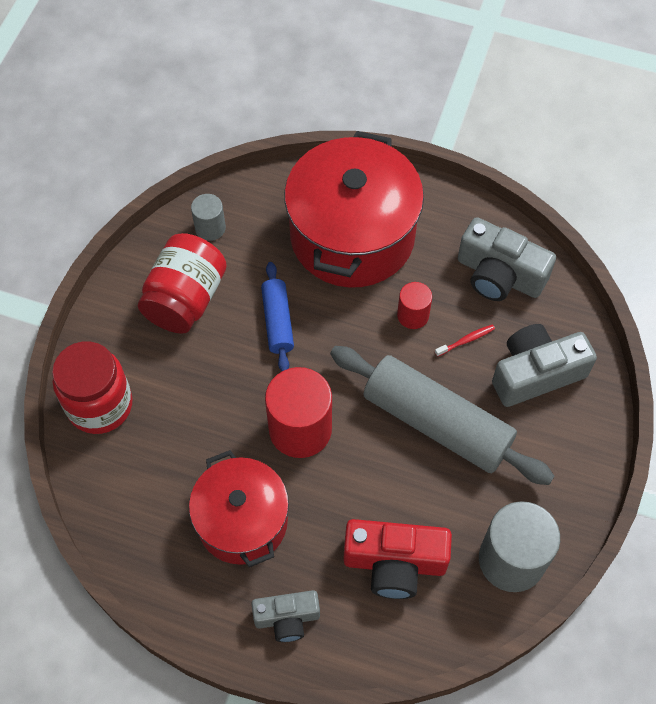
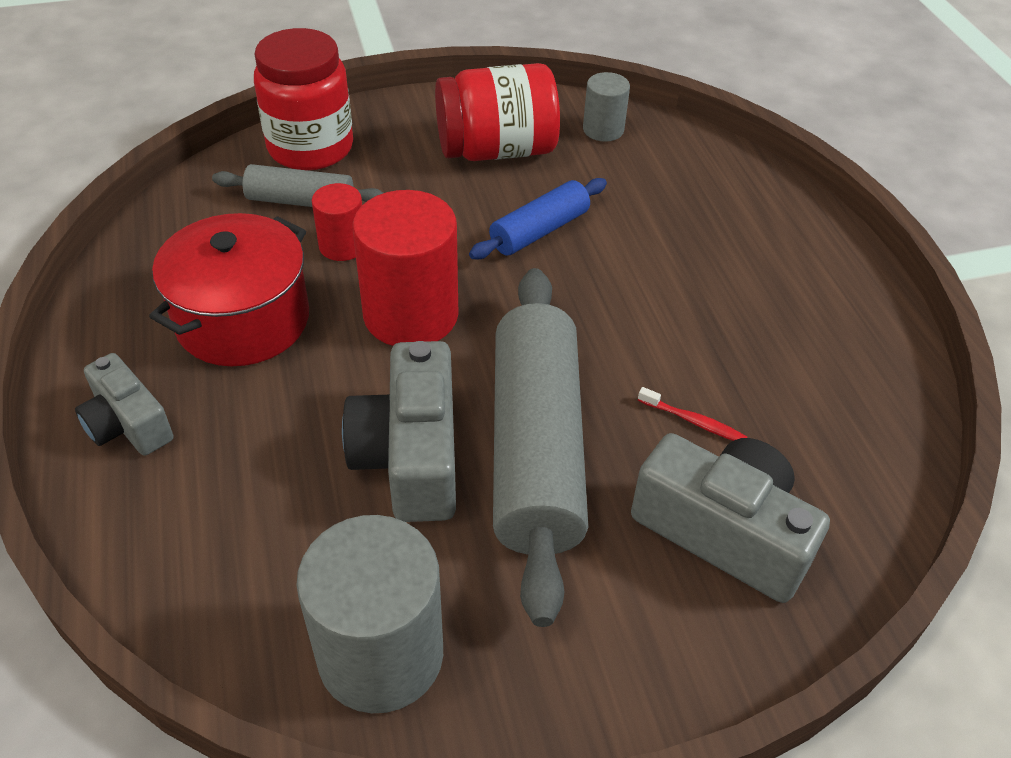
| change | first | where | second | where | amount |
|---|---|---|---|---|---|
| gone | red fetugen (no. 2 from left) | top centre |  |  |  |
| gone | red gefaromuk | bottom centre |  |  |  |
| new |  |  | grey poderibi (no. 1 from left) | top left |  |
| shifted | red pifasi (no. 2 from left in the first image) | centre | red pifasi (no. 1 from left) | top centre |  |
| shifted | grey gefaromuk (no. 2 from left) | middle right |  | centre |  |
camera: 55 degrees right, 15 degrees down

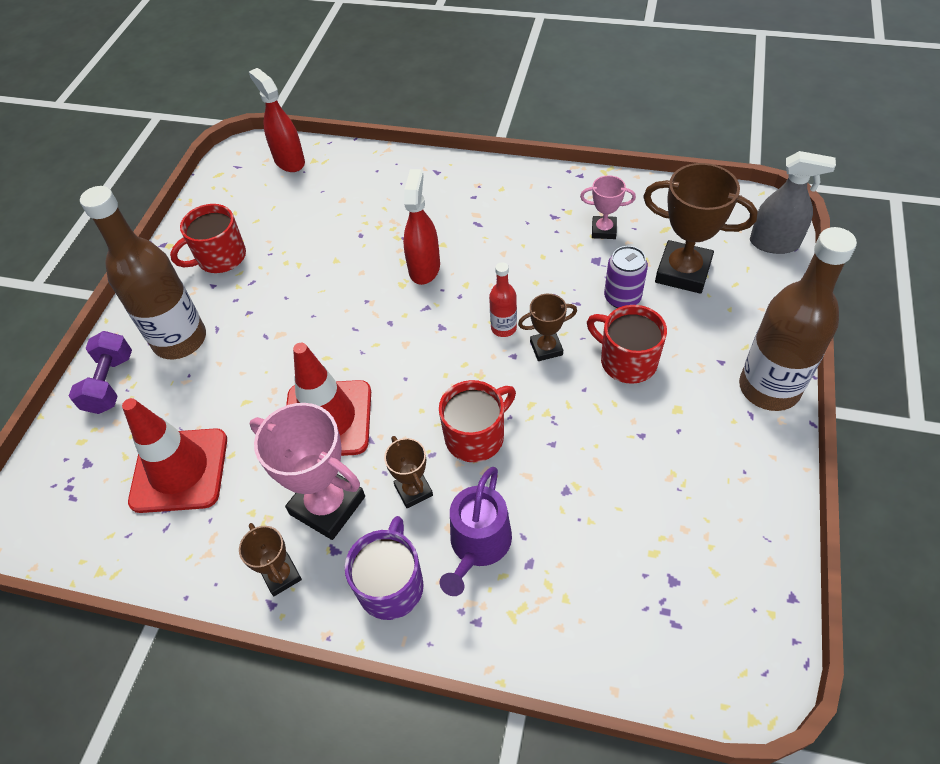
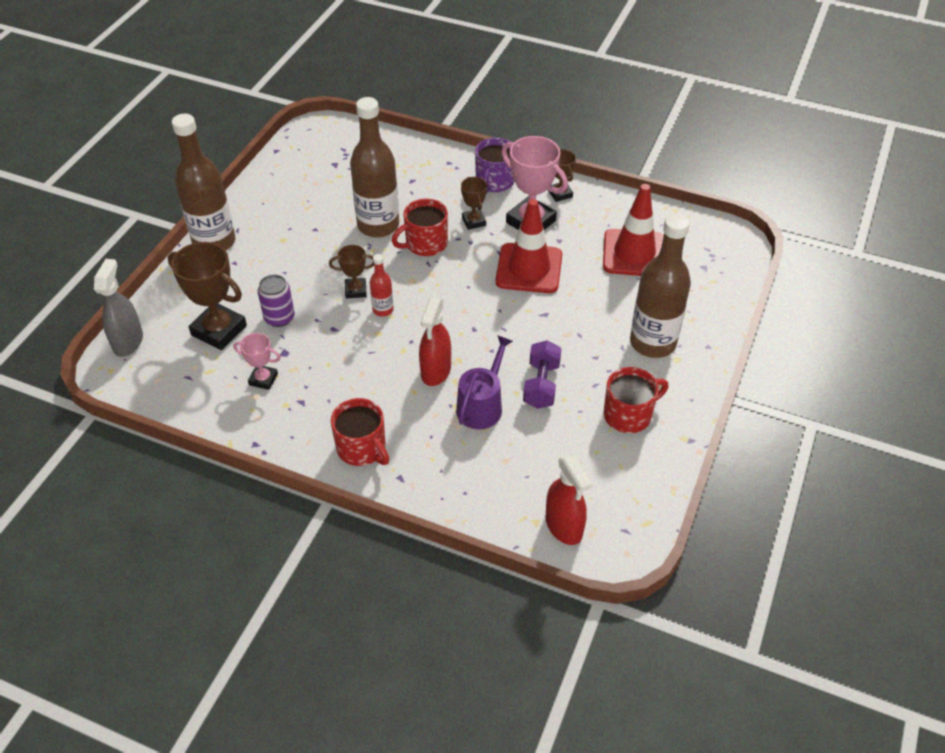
| change | first | where | second | where | amount |
|---|---|---|---|---|---|
| new |  |  | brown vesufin (no. 2 from left) | top centre |  |
| shifted | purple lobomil | middle left |  | centre |  |
| shifted | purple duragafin | bottom centre |  | centre |  |
| shifted | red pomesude (no. 3 from left in the first image) | middle right | red pomesude (no. 1 from left) | centre |  |
| rotated | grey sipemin | top right |  | middle left | 75 degrees clockwise |
camera: 175 degrees left, 5 degrees down

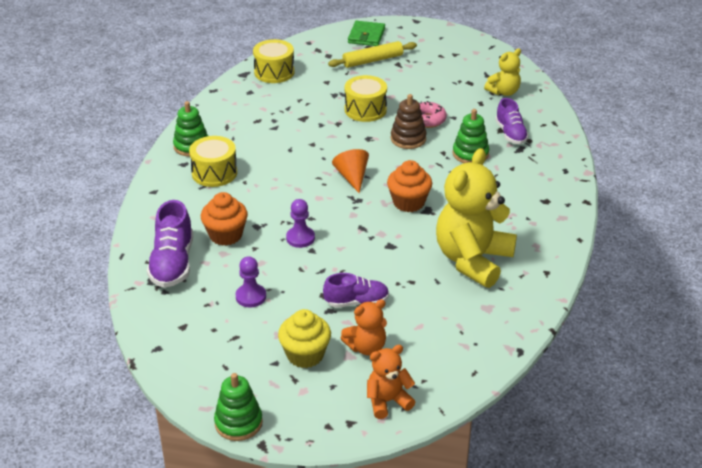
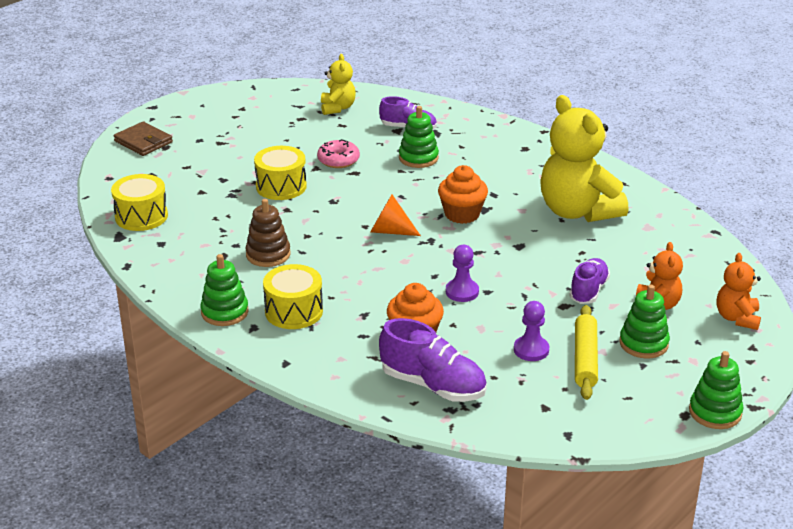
| change | first | where | second | where | amount |
|---|---|---|---|---|---|
| shifted | yellow poderibi | top centre |  | middle right |  |
| shifted | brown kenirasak | top centre |  | centre |  |
| swapped | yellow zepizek | bottom centre | green kenirasak (no. 3 from left) | middle right |  |
| repainted | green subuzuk | top centre | brown subuzuk | top left |  |
camera: 60 degrees left, 5 degrees down

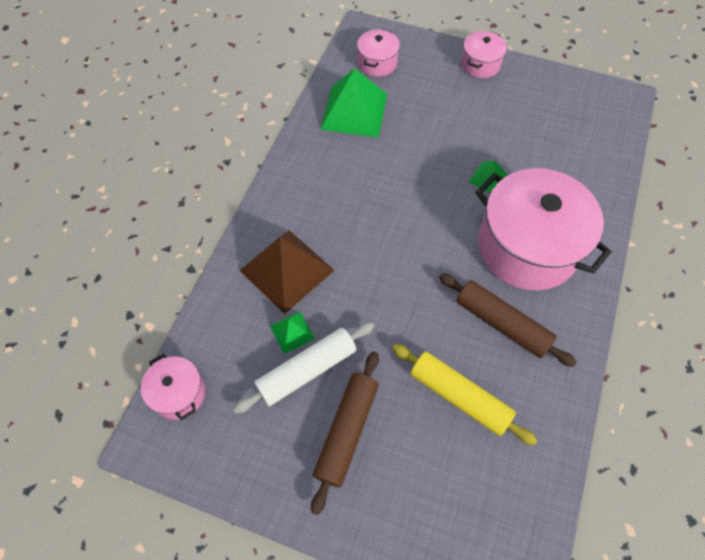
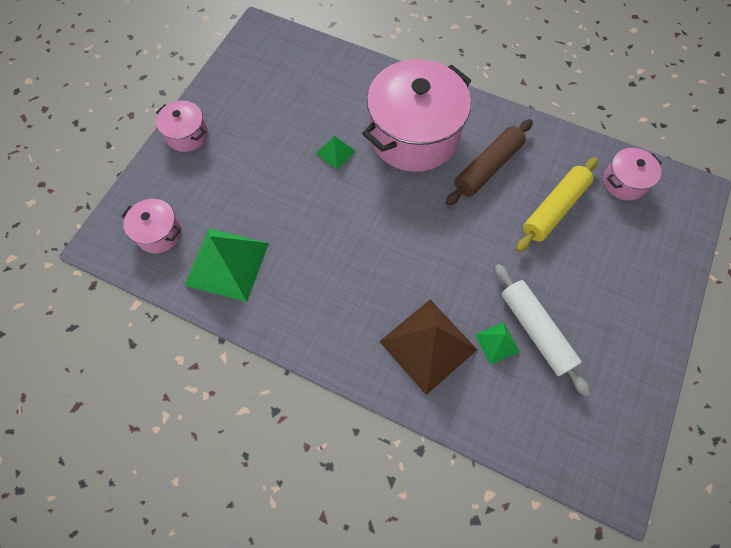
| change | first | where | second | where | amount |
|---|---|---|---|---|---|
| gone | brown poderibi (no. 1 from left) | bottom centre |  |  |  |
| shifted | pink fetugen (no. 1 from left in the first image) | bottom left | pink fetugen (no. 4 from left) | top right |  |
camera: 85 degrees left, 5 degrees up

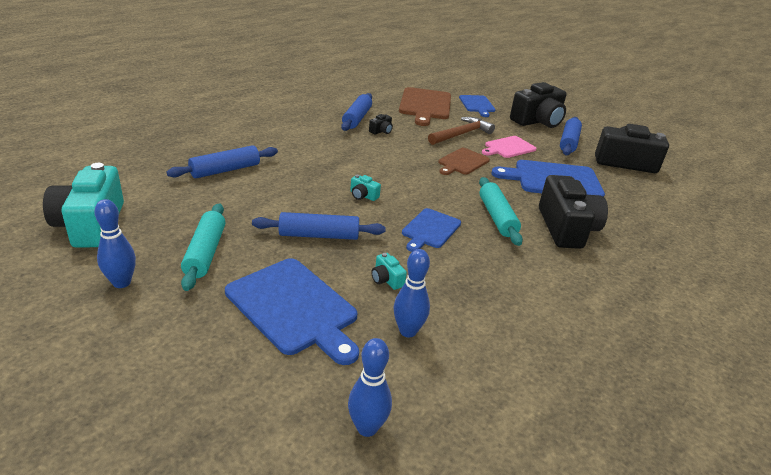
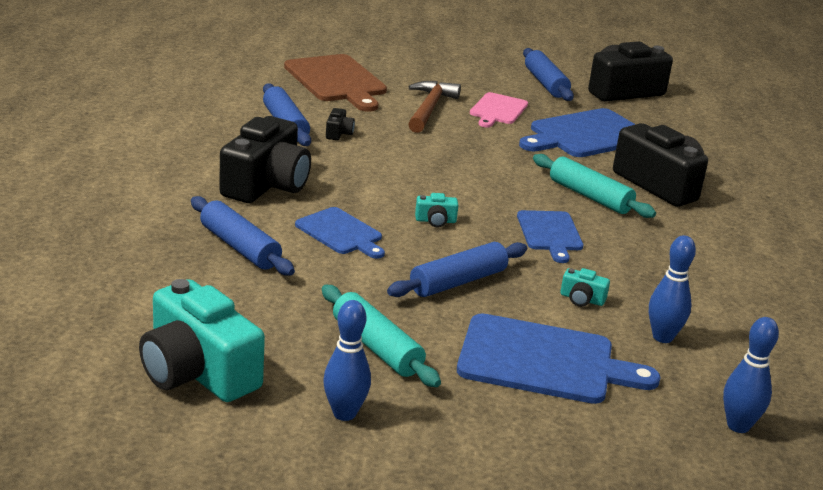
| change | first | where | second | where | amount |
|---|---|---|---|---|---|
| gone | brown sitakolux (no. 2 from left) | centre |  |  |  |
| shifted | blue sitakolux (no. 3 from left in the first image) | top centre | blue sitakolux (no. 1 from left) | centre |  |
| shifted | black gefaromuk (no. 2 from left in the first image) | top right | black gefaromuk (no. 1 from left) | top left |  |
| rotated | blue poderibi (no. 1 from left) | middle left |  | middle left | 60 degrees counterclockwise |
camera: 35 degrees left, 5 degrees down

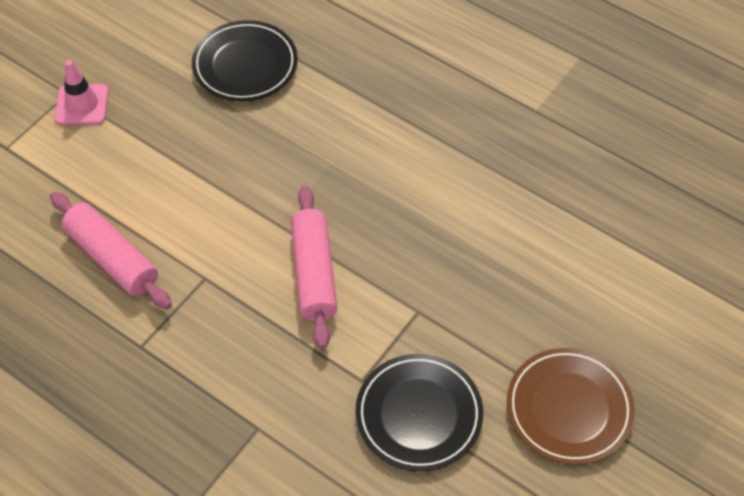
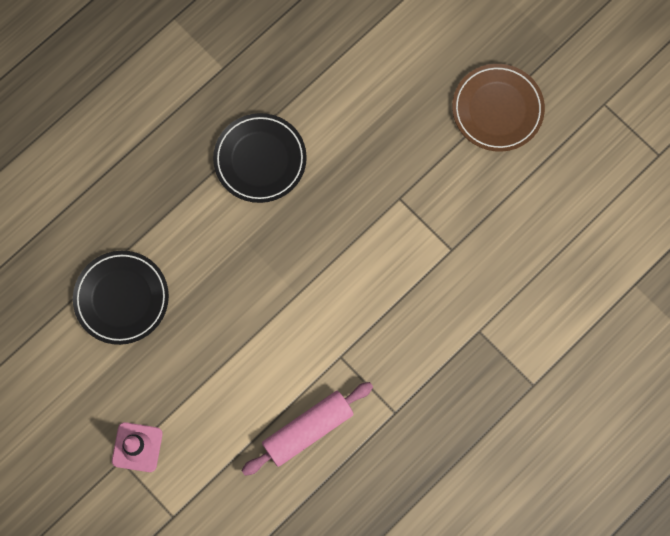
| change | first | where | second | where | amount |
|---|---|---|---|---|---|
| gone | pink poderibi (no. 2 from left) | centre |  |  |  |
| shifted | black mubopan (no. 2 from left) | bottom centre |  | top centre |  |
camera: 80 degrees left, 20 degrees up

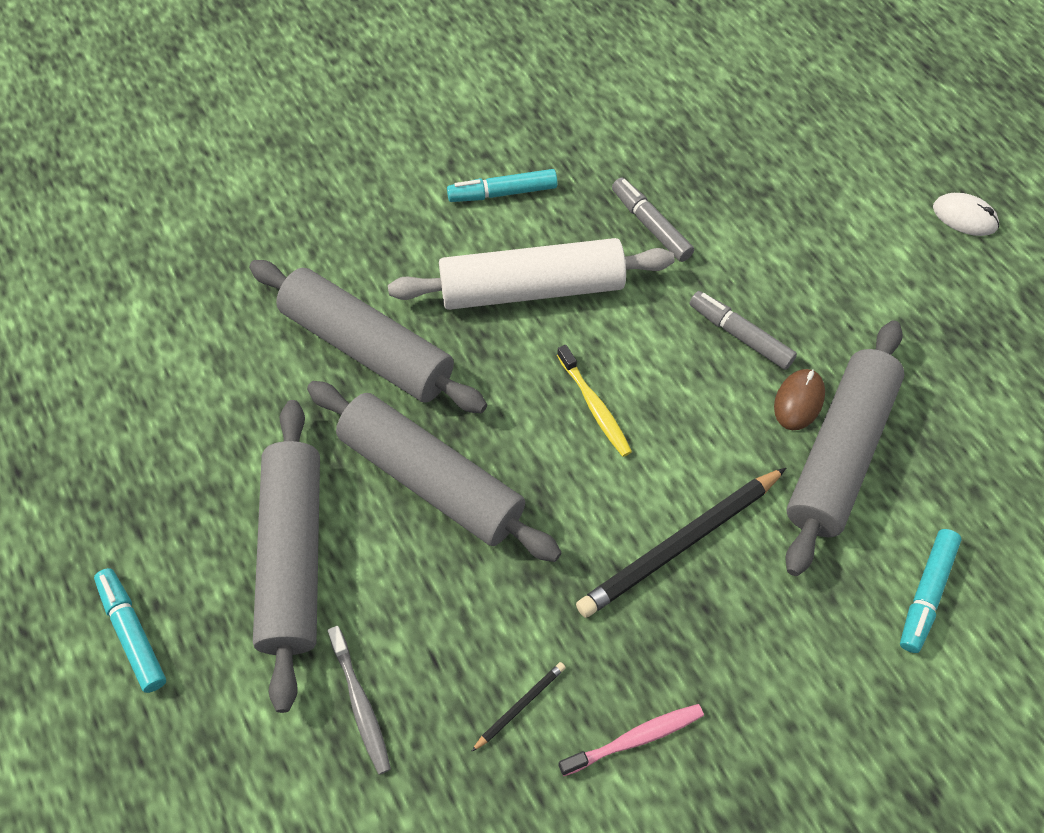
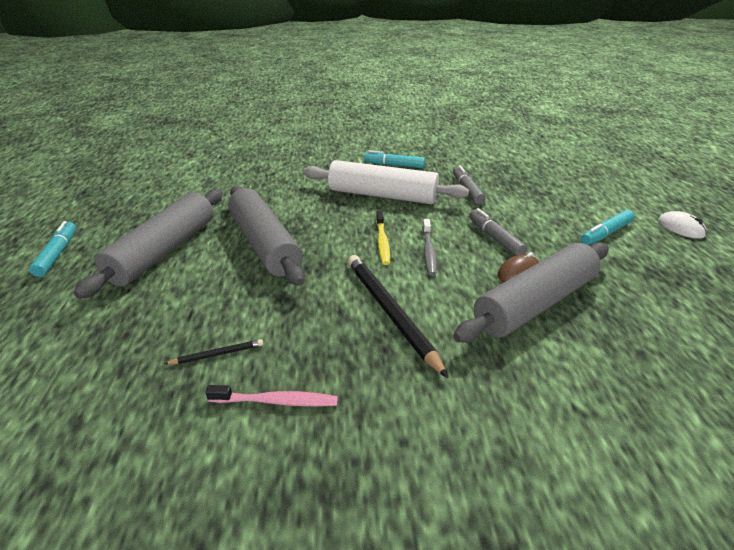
| change | first | where | second | where | amount |
|---|---|---|---|---|---|
| gone | grey poderibi (no. 2 from left) | centre |  |  |  |
| shifted | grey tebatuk | bottom centre |  | centre |  |
| shifted | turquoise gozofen (no. 3 from left) | bottom right |  | middle right |  |
| rotated | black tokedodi (no. 2 from left) | centre |  | centre | 75 degrees clockwise |
camera: 25 degrees right, 25 degrees down

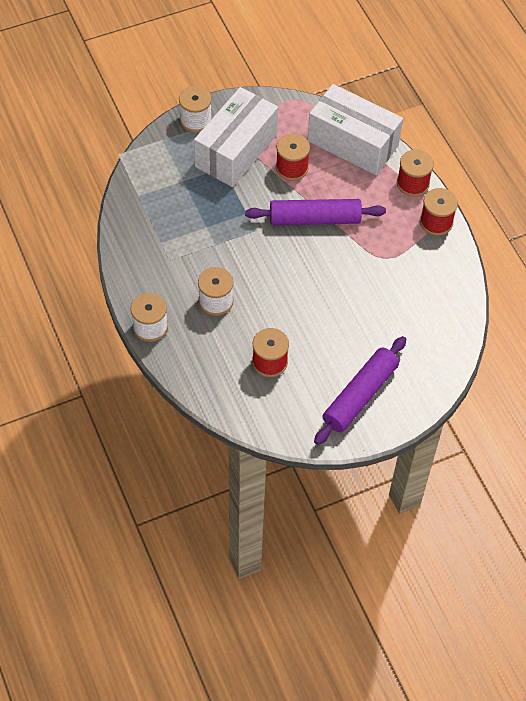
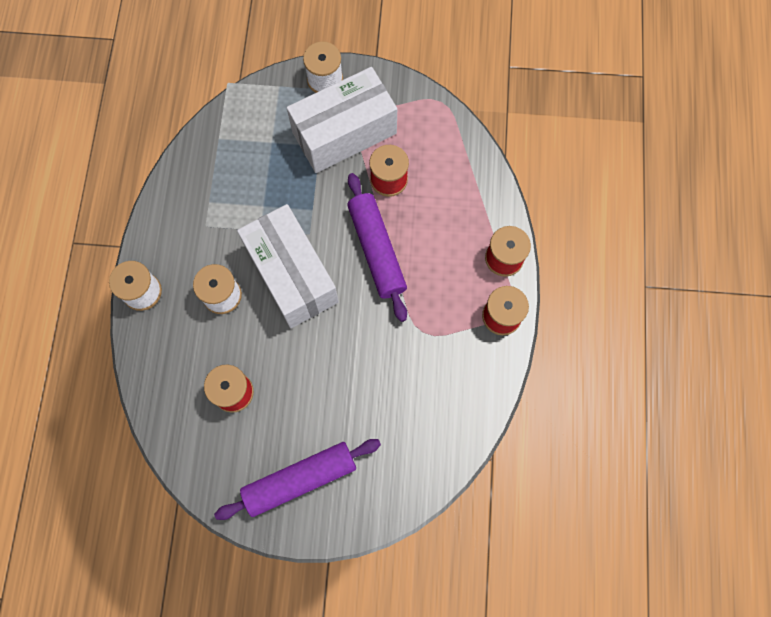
| change | first | where | second | where | amount |
|---|---|---|---|---|---|
| shifted | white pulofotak (no. 2 from left in the first image) | top right | white pulofotak (no. 1 from left) | centre |  |
| rotated | purple poderibi (no. 1 from left in the first image) | top centre | purple poderibi (no. 2 from left) | centre | 45 degrees clockwise |
camera: 30 degrees right, 15 degrees up

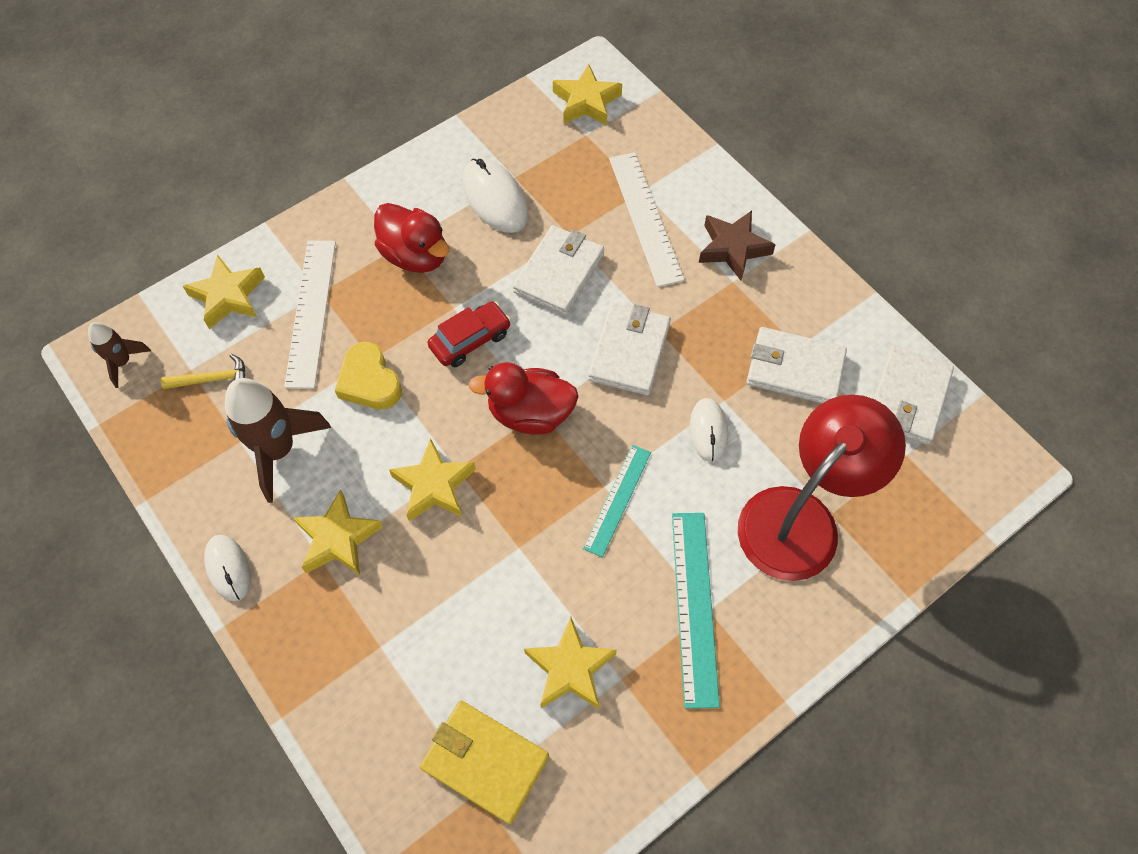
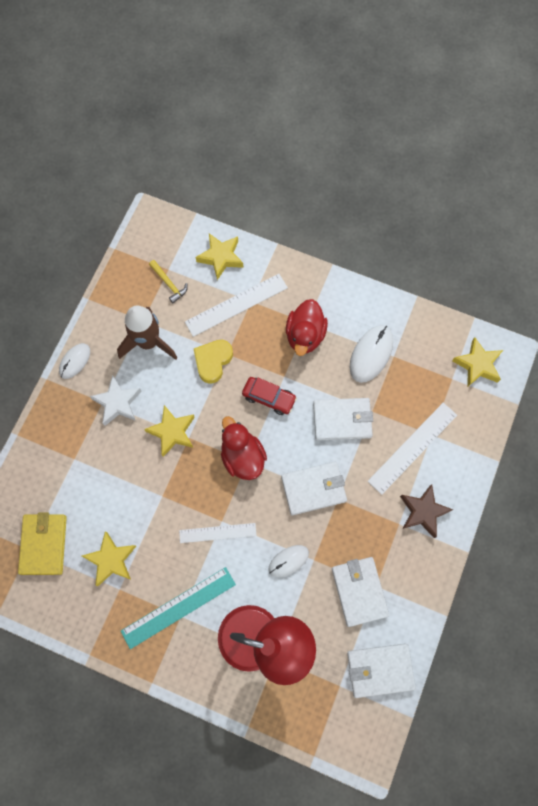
| change | first | where | second | where | amount |
|---|---|---|---|---|---|
| gone | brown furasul (no. 1 from left) | middle left |  |  |  |
| repainted | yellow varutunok (no. 2 from left) | middle left | white varutunok | middle left |  |
| repainted | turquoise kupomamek (no. 1 from left) | centre | white kupomamek (no. 1 from left) | centre |  |
camera: 60 degrees right, 10 degrees up

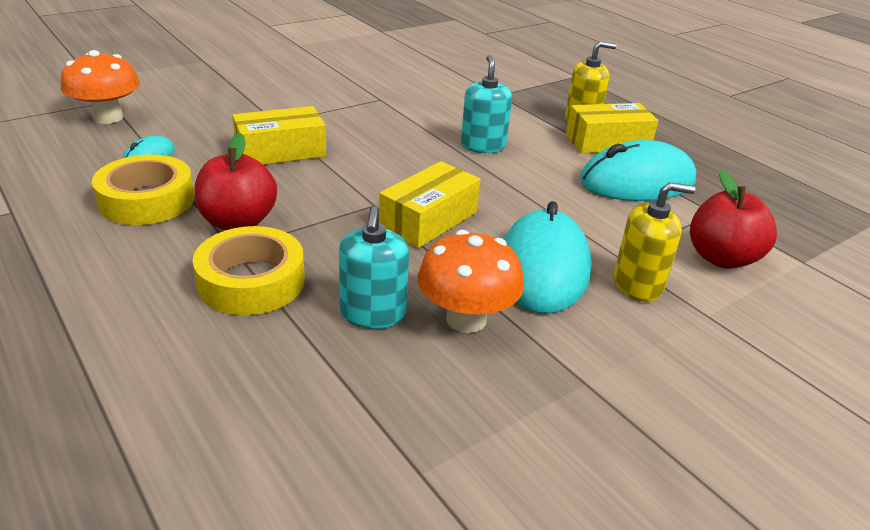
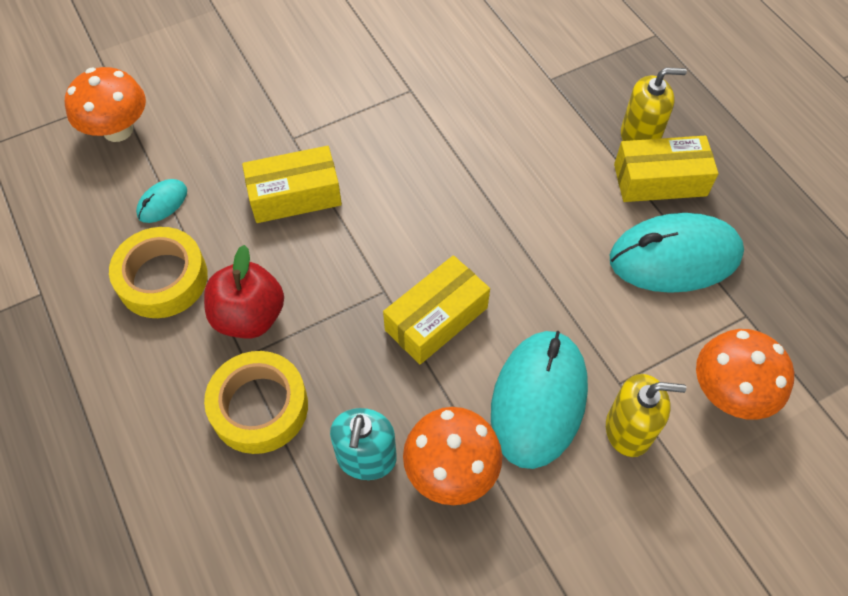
| change | first | where | second | where | amount |
|---|---|---|---|---|---|
| gone | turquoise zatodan (no. 2 from left) | top centre |  |  |  |
| swapped | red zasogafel (no. 2 from left) | middle right | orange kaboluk (no. 3 from left) | middle right |  |
camera: 10 degrees right, 25 degrees up

